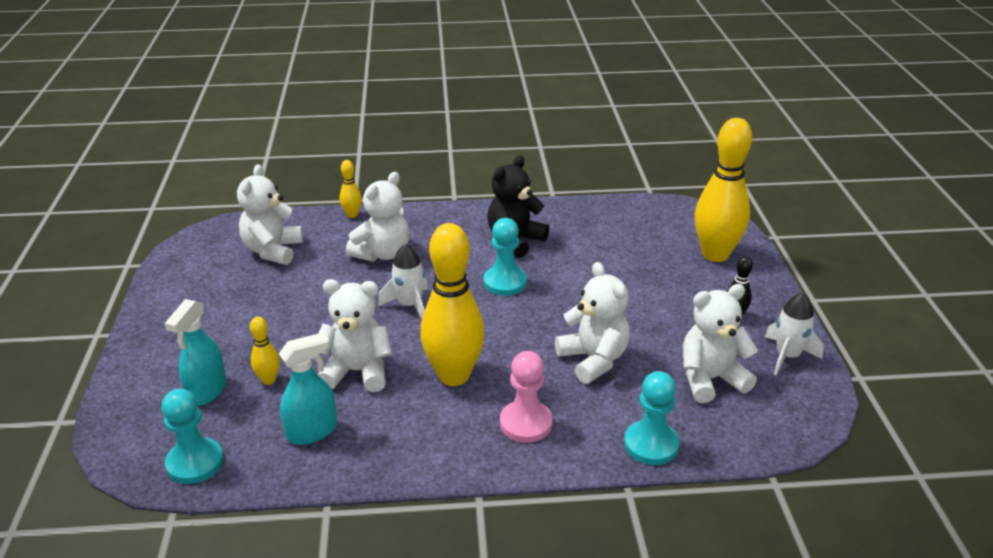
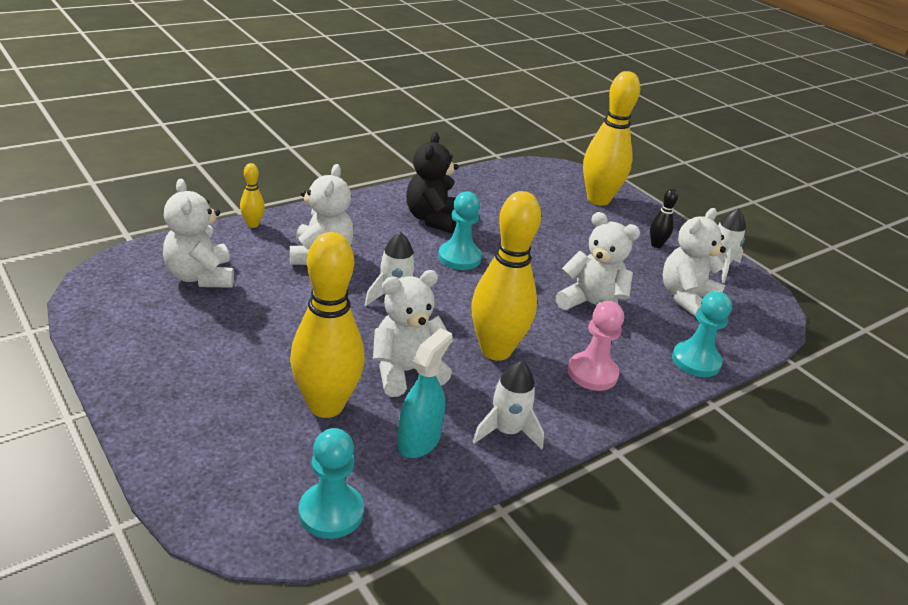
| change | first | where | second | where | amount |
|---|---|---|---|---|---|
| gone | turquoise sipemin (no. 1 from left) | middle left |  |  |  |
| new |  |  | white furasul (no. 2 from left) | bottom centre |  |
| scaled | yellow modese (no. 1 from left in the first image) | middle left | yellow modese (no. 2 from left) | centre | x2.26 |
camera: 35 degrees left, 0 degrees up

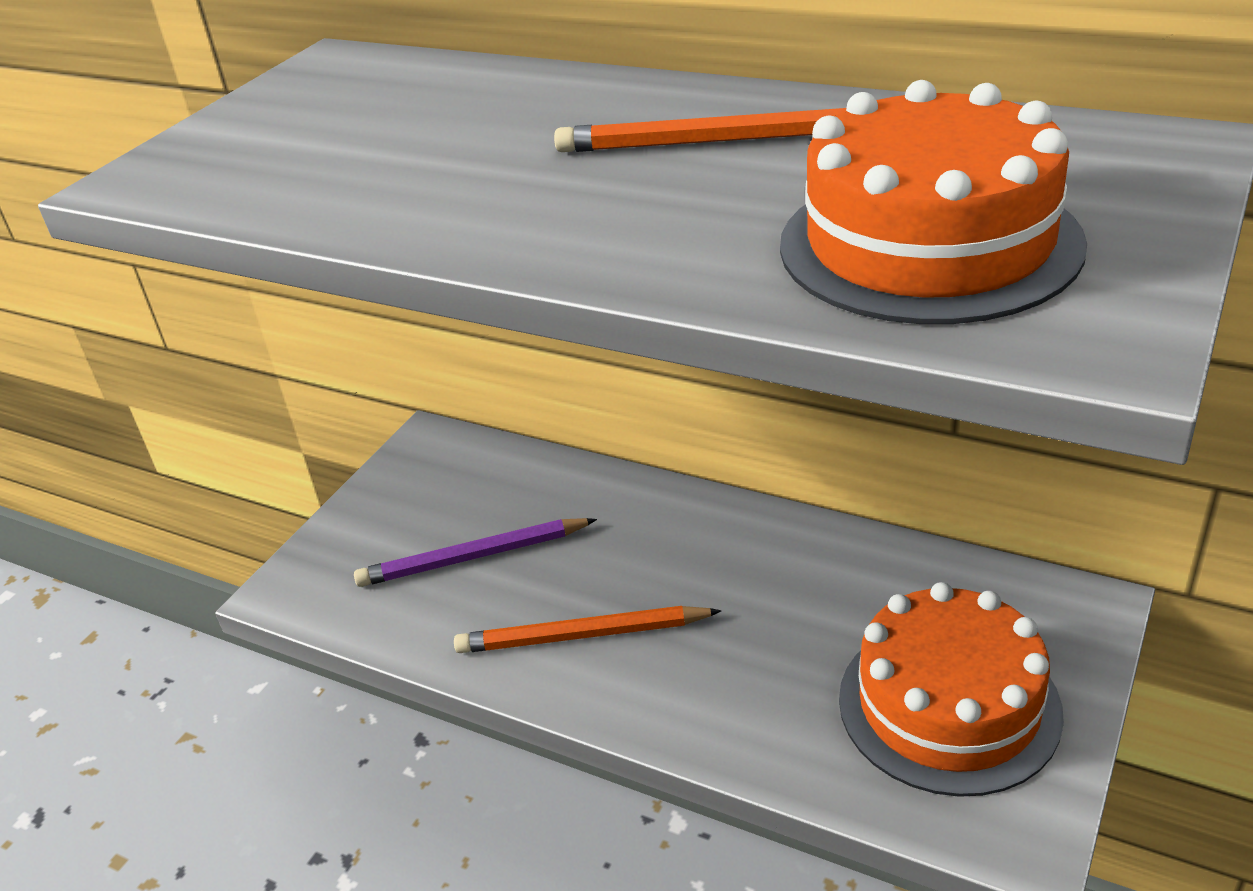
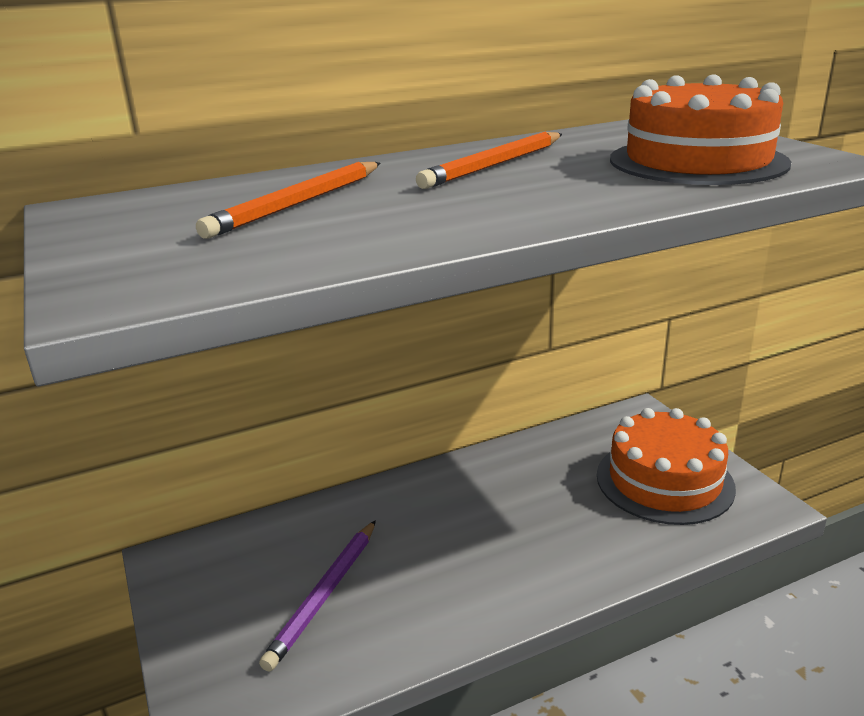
| change | first | where | second | where | amount |
|---|---|---|---|---|---|
| shifted | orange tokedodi (no. 1 from left) | bottom centre |  | top centre |  |
camera: 55 degrees left, 10 degrees down

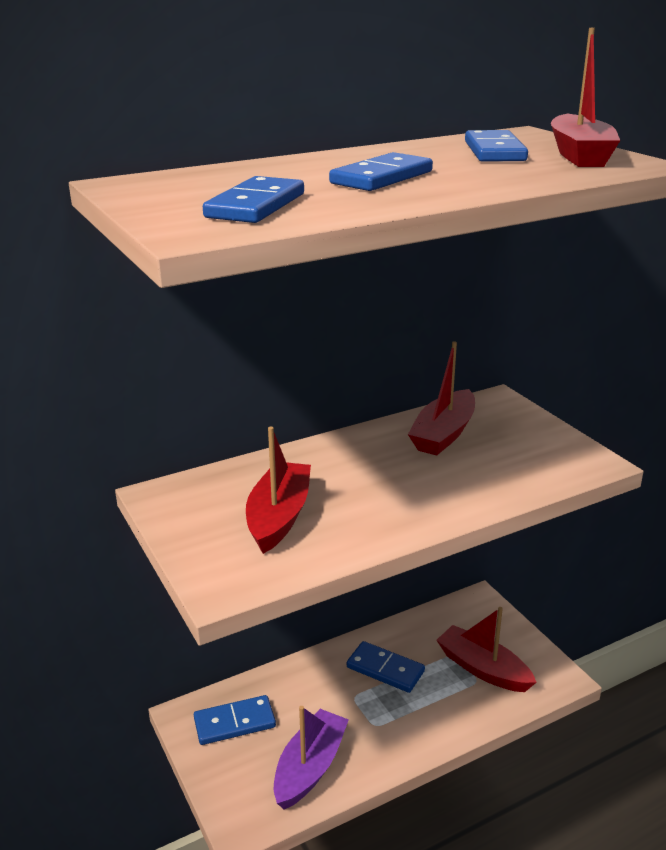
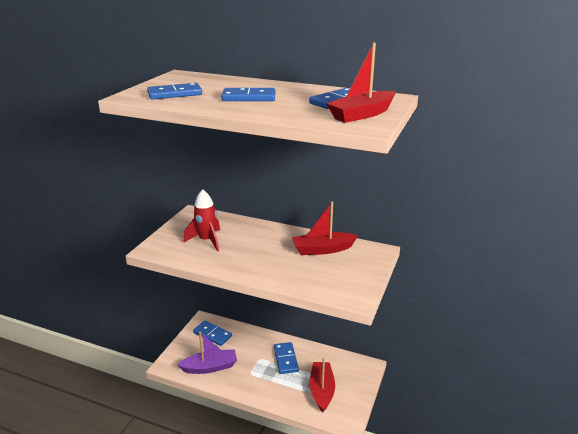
| change | first | where | second | where | amount |
|---|---|---|---|---|---|
| swapped | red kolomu (no. 1 from left) | centre | red furasul | centre |  |
camera: 50 degrees right, 0 degrees up

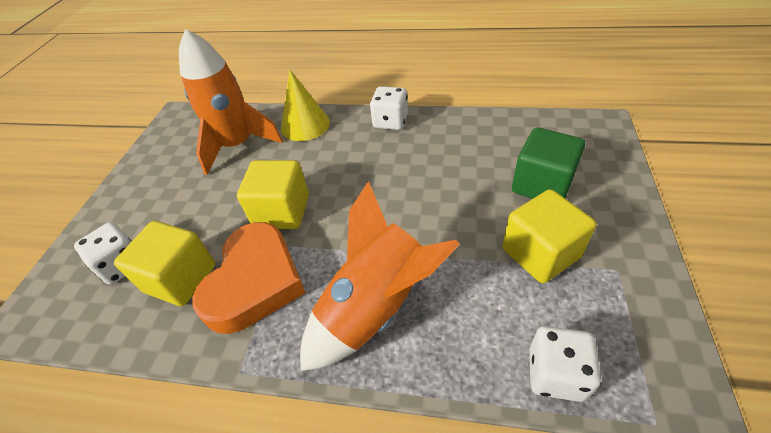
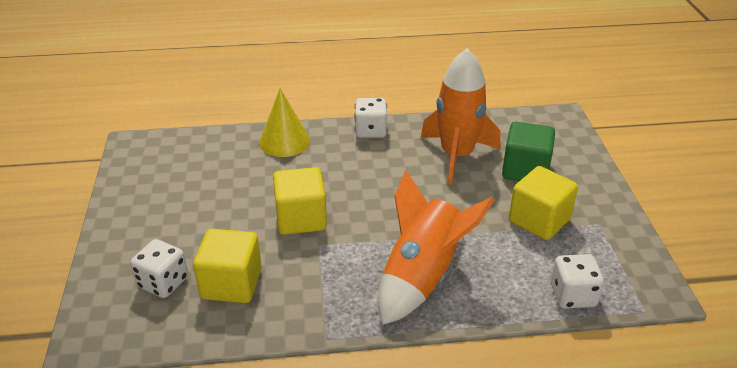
| change | first | where | second | where | amount |
|---|---|---|---|---|---|
| gone | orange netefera | middle left |  |  |  |
| shifted | orange furasul (no. 1 from left in the first image) | top left | orange furasul (no. 2 from left) | top centre |  |
camera: 20 degrees left, 10 degrees down

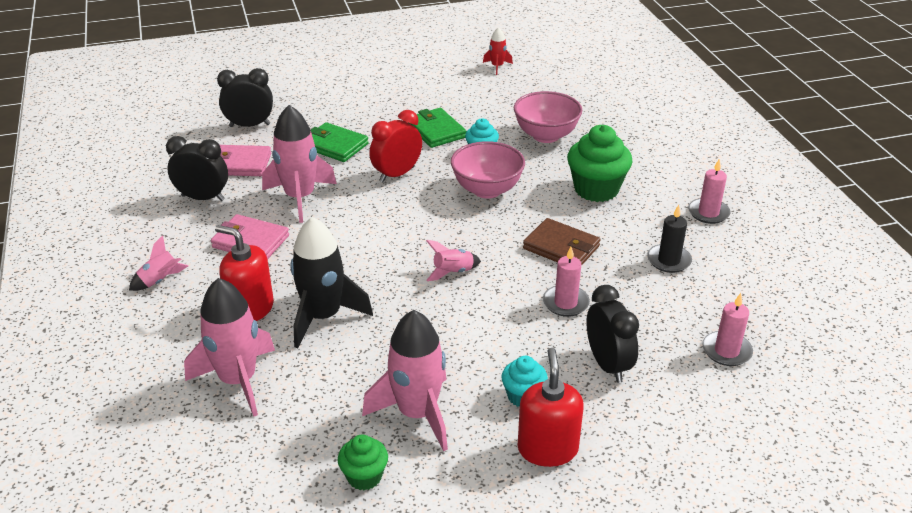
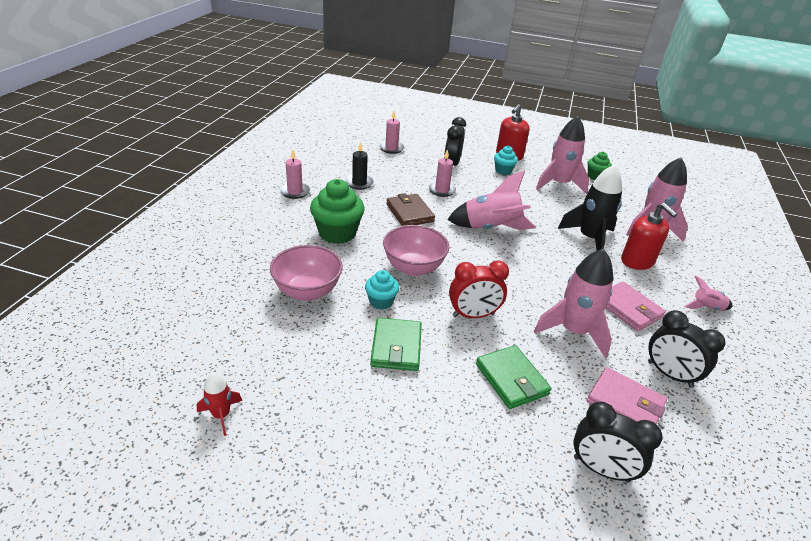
| change | first | where | second | where | amount |
|---|---|---|---|---|---|
| scaled | pink furasul (no. 5 from left in the first image) | centre | pink furasul (no. 1 from left) | centre | x2.02 |
camera: 150 degrees left, 0 degrees up

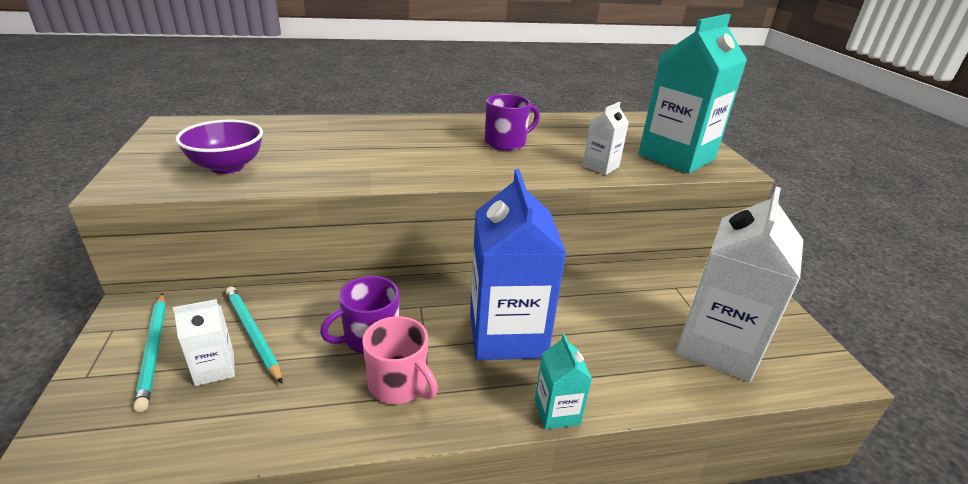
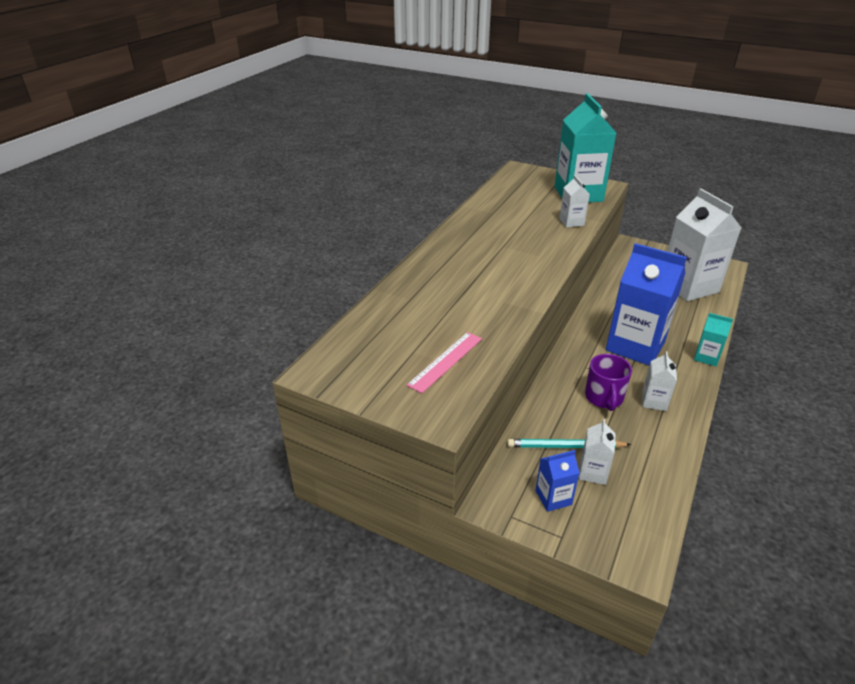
| change | first | where | second | where | amount |
|---|---|---|---|---|---|
| gone | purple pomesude (no. 2 from left) | top centre |  |  |  |
| swapped | turquoise tokedodi (no. 1 from left) | bottom left | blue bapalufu (no. 1 from left) | bottom centre |  |
| swapped | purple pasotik | top left | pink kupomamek | centre |  |
| swapped | pink pomesude | bottom centre | white bapalufu (no. 3 from left) | middle right |  |
camera: 50 degrees left, 5 degrees up

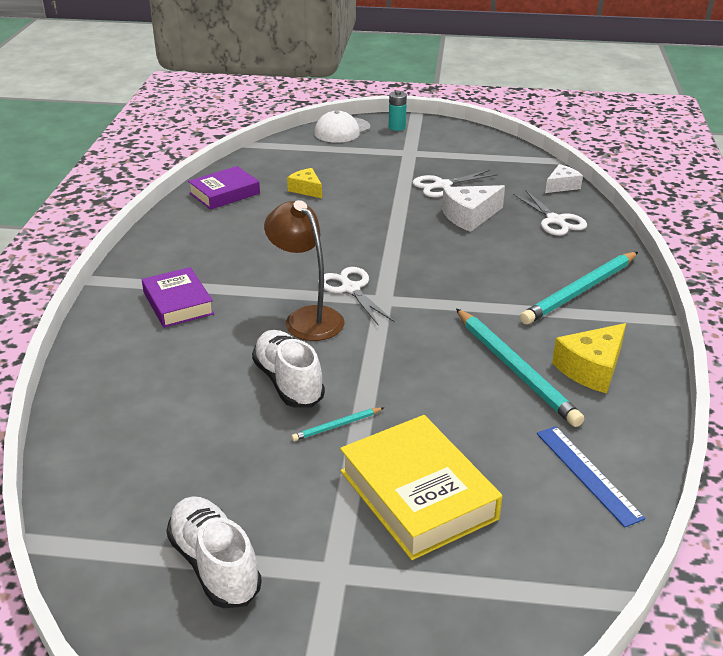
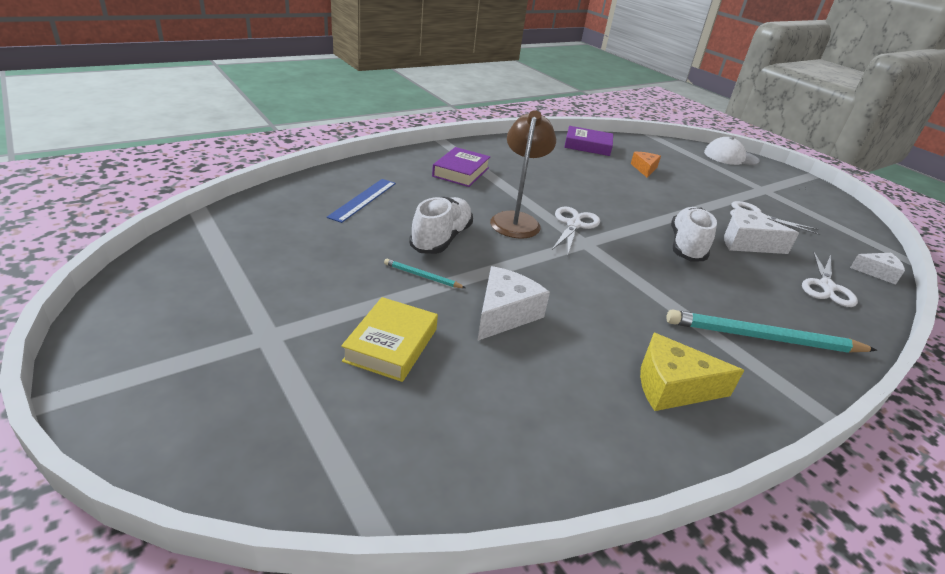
| change | first | where | second | where | amount |
|---|---|---|---|---|---|
| gone | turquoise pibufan | top centre |  |  |  |
| gone | turquoise tokedodi (no. 2 from left) | middle right |  |  |  |
| new |  |  | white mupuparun (no. 1 from left) | centre |  |
| shifted | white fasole (no. 1 from left in the first image) | bottom left | white fasole (no. 2 from left) | middle right |  |
| shifted | blue kupomamek | bottom right |  | centre |  |
| repainted | yellow mupuparun (no. 1 from left) | top centre | orange mupuparun | top right |  |
| scaled | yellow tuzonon | bottom centre |  | centre | x0.65 |
camera: 45 degrees right, 0 degrees up

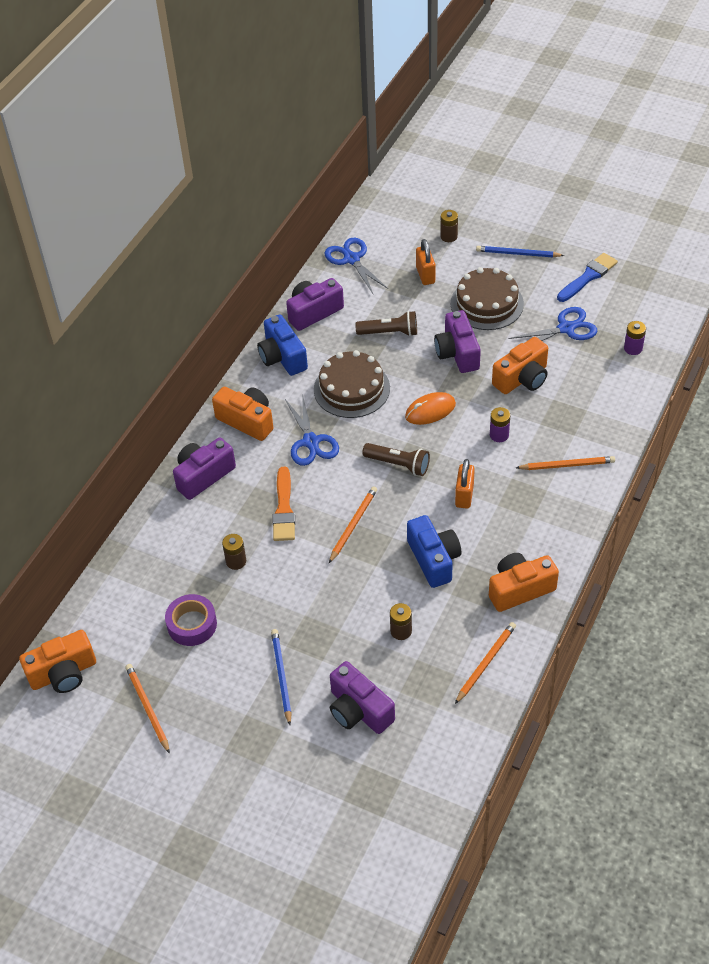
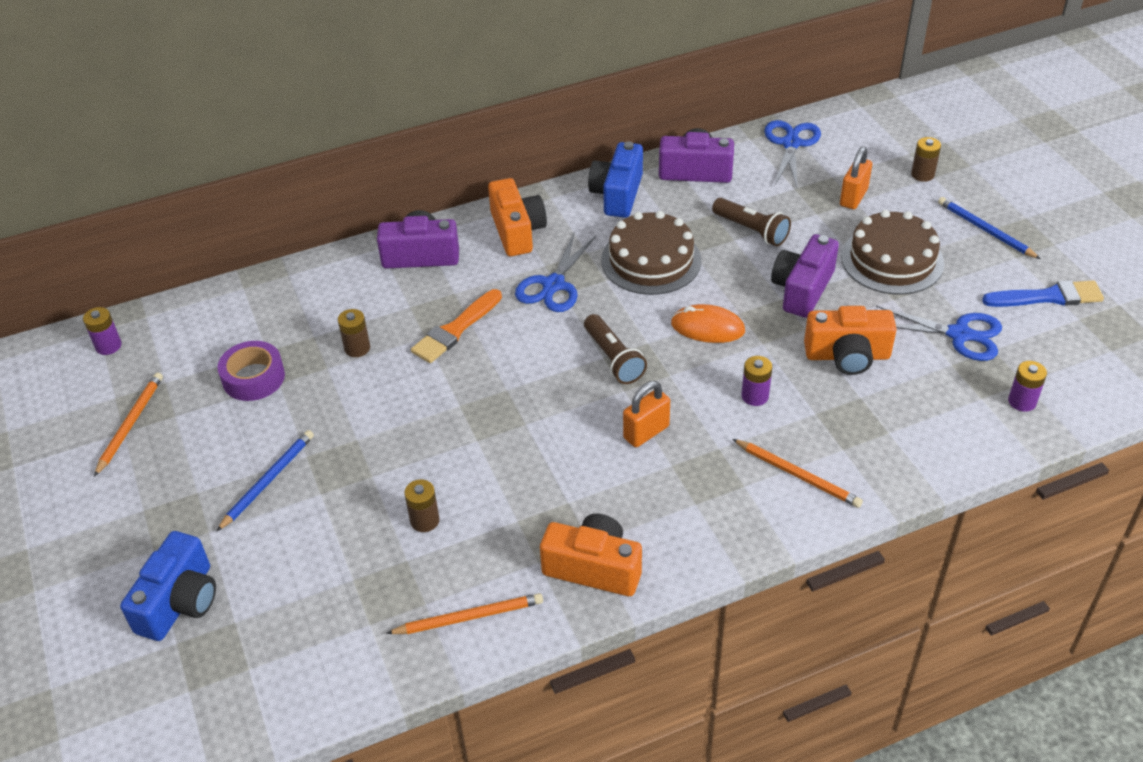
| change | first | where | second | where | amount |
|---|---|---|---|---|---|
| gone | orange tokedodi (no. 2 from left) | centre |  |  |  |
| gone | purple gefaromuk (no. 3 from left) | bottom centre |  |  |  |
| shifted | blue gefaromuk (no. 2 from left in the first image) | centre | blue gefaromuk (no. 1 from left) | bottom left |  |
| swapped | orange gefaromuk (no. 1 from left) | bottom left | purple pibufan (no. 1 from left) | middle left |  |
camera: 40 degrees right, 5 degrees down

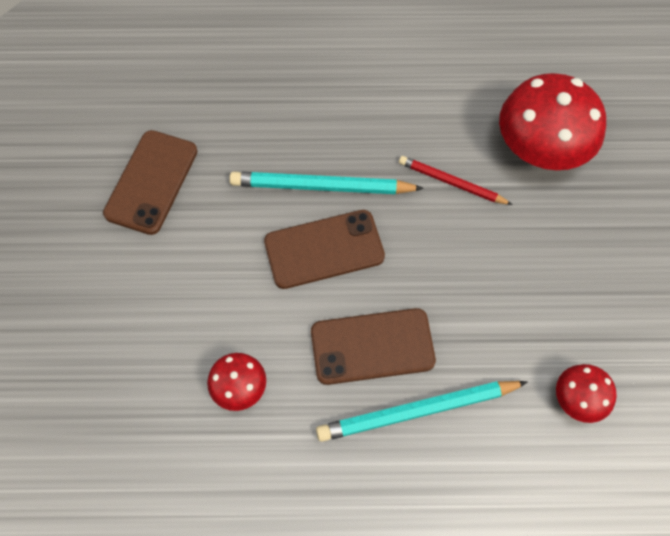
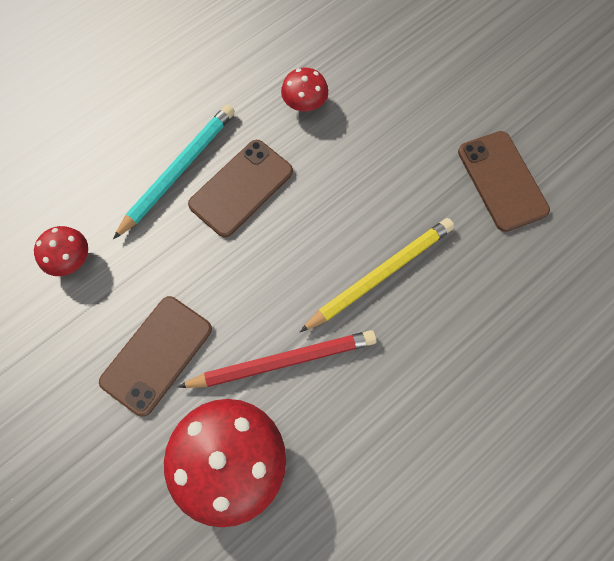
| change | first | where | second | where | amount |
|---|---|---|---|---|---|
| shifted | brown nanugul (no. 2 from left in the first image) | centre | brown nanugul (no. 1 from left) | middle left |  |
| repainted | turquoise tokedodi (no. 1 from left) | centre | yellow tokedodi | centre |  |
| scaled | red tokedodi | middle right |  | centre | x1.59 |
camera: 140 degrees right, 5 degrees up

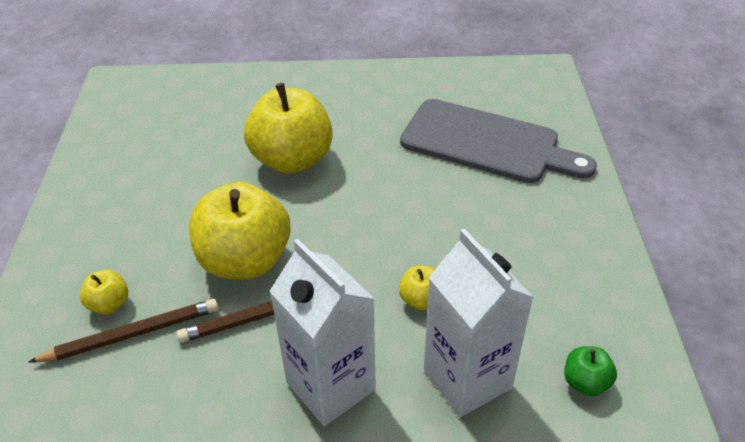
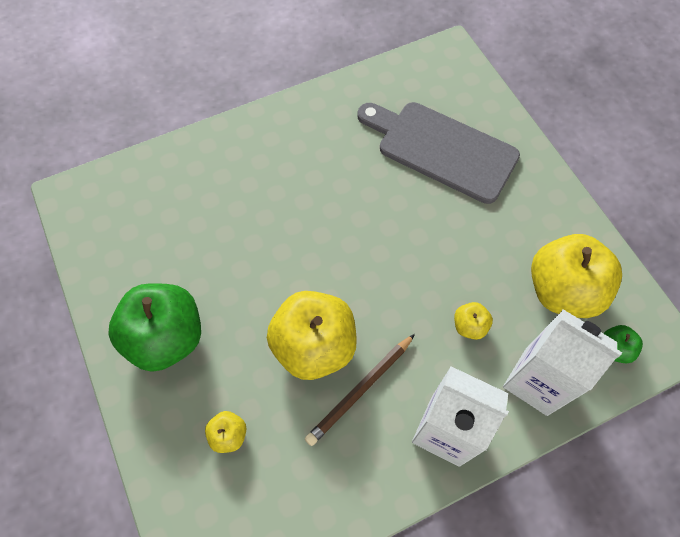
| change | first | where | second | where | amount |
|---|---|---|---|---|---|
| gone | brown tokedodi (no. 1 from left) | bottom left |  |  |  |
| new |  |  | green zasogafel (no. 1 from left) | middle left |  |
| shifted | yellow zasogafel (no. 3 from left in the first image) | top centre | yellow zasogafel (no. 4 from left) | middle right |  |
| rotated | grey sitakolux | top right |  | top centre | 150 degrees counterclockwise |
camera: 25 degrees left, 20 degrees up

